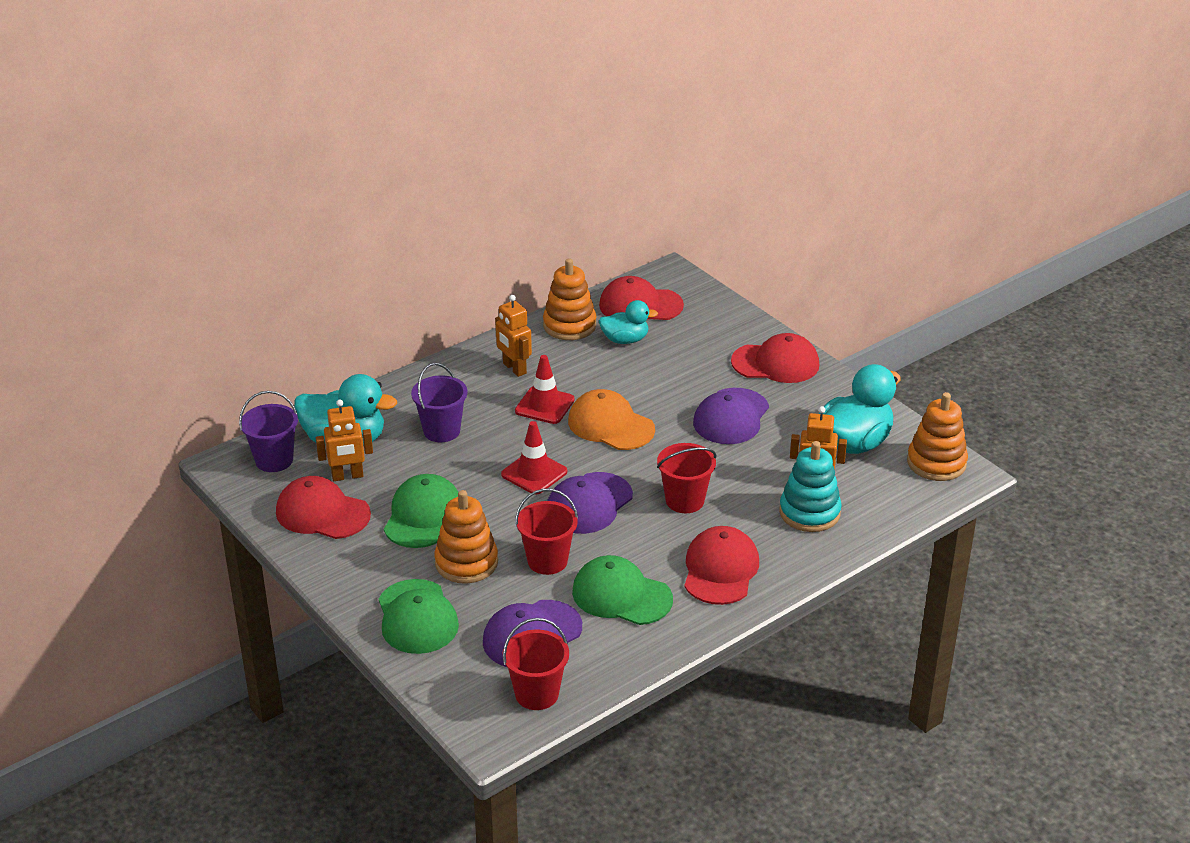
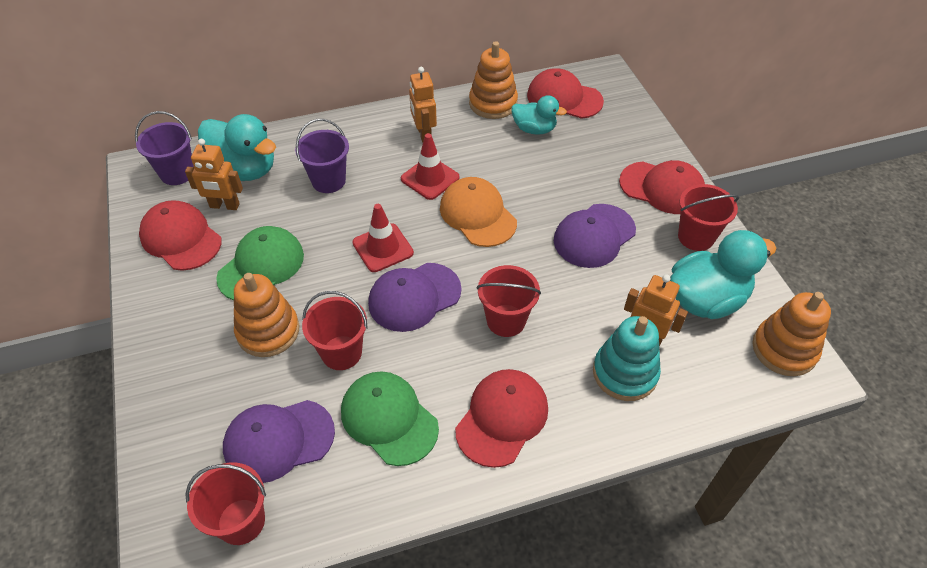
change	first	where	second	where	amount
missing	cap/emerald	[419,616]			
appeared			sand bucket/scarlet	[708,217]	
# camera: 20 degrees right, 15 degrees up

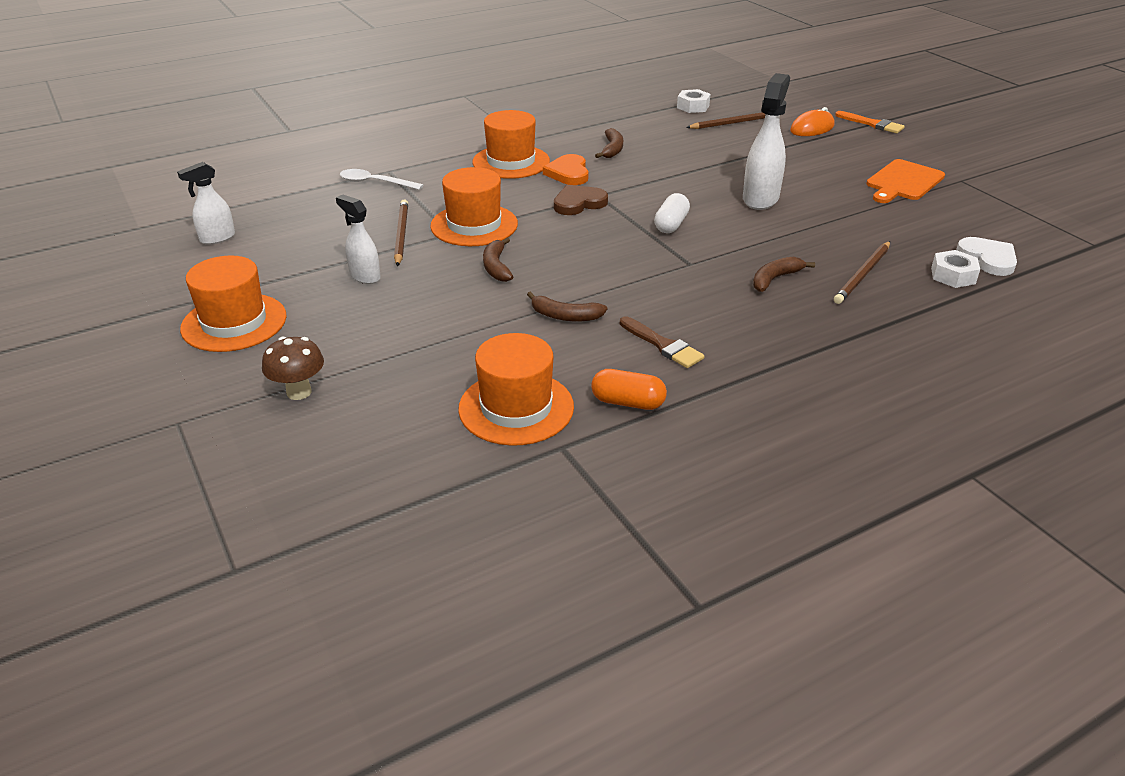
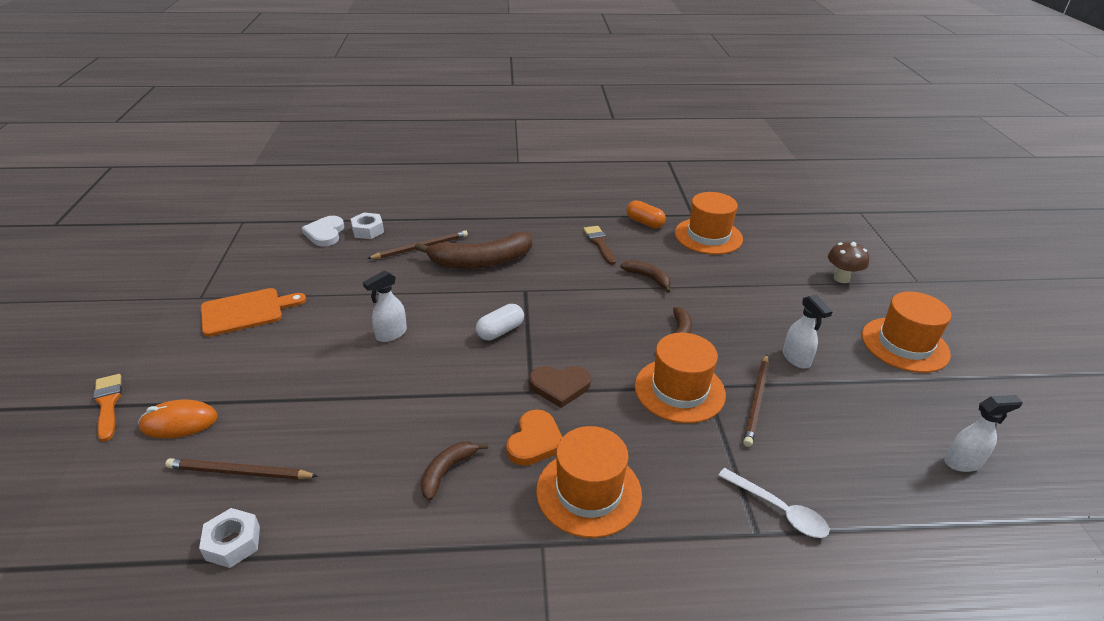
change	first	where	second	where	amount
size	sprayer/white	[766,141]		[385,306]	x0.61
size	banana/russet	[784,274]		[473,250]	x1.96
# camera: 155 degrees left, 0 degrees up

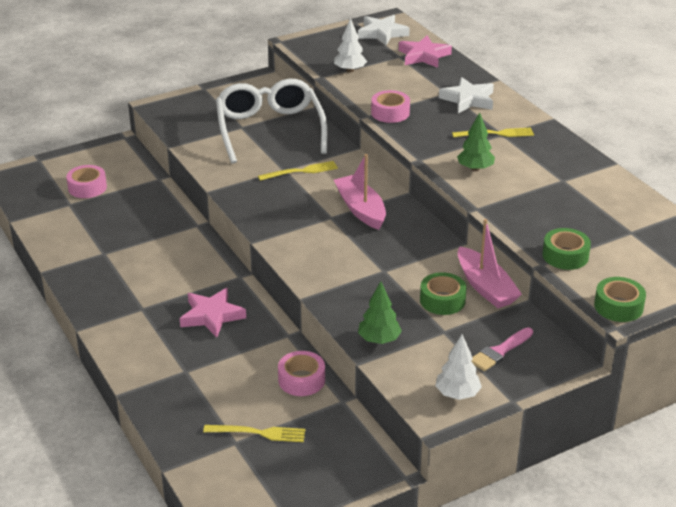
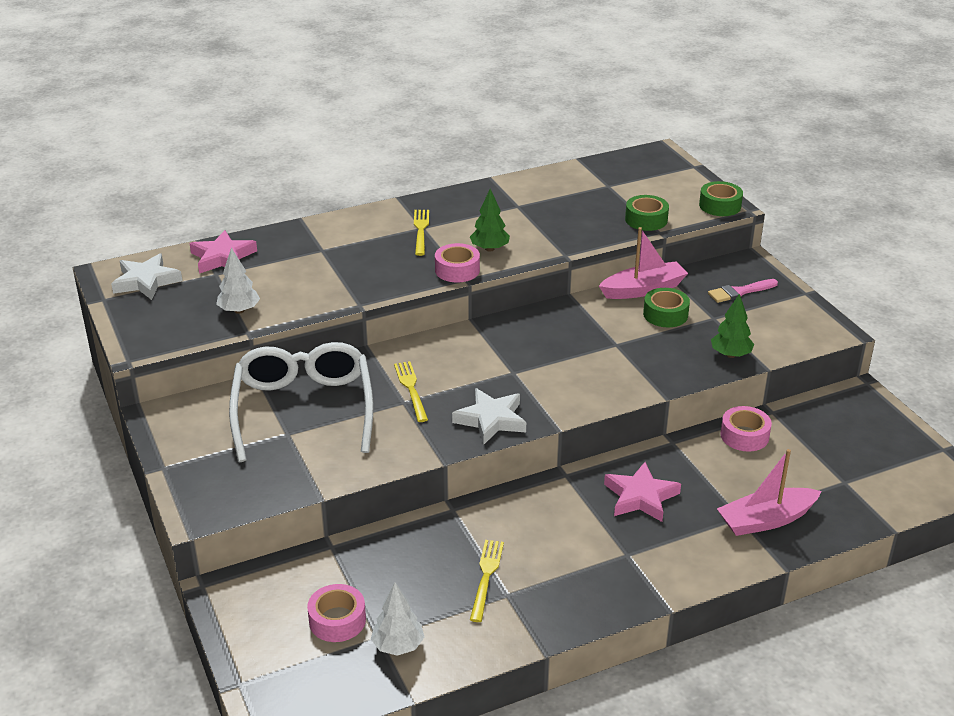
change	first	where	second	where	amount
relocated	fork/bright yellow	[254,433]		[487,581]	
spun	spectacles/white	[272,121]		[301,402]	90 degrees clockwise
relocated	boat/pink	[360,192]		[769,492]	
relocated	tape/pink	[390,106]		[457,262]	
relocated	toy tree/white	[458,367]		[397,619]	
relocated	star/white	[466,95]		[489,416]	
spun	paint brush/pink	[502,349]		[743,291]	105 degrees clockwise
# camera: 85 degrees left, 0 degrees up

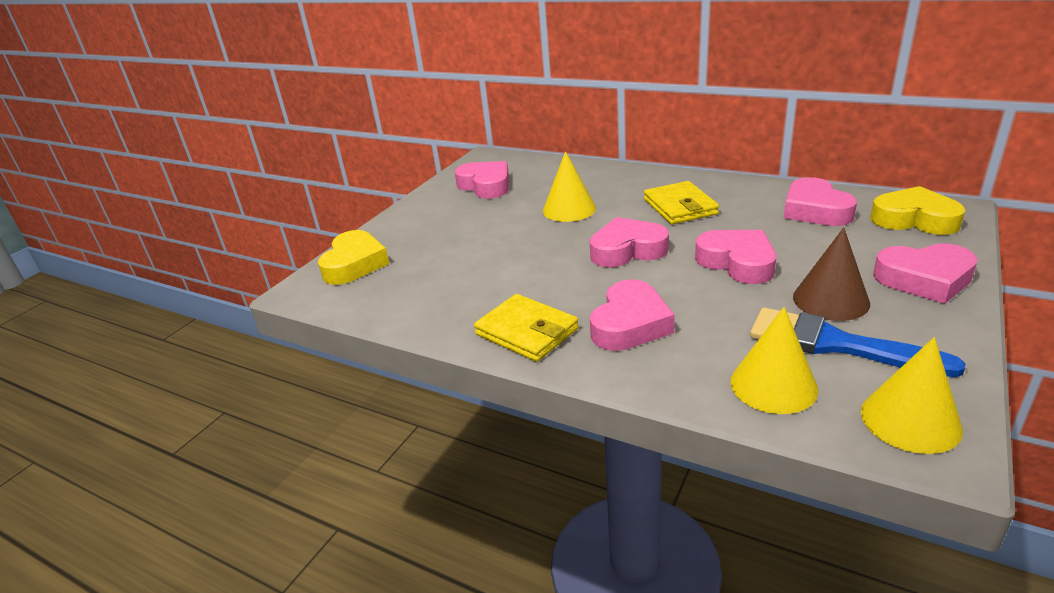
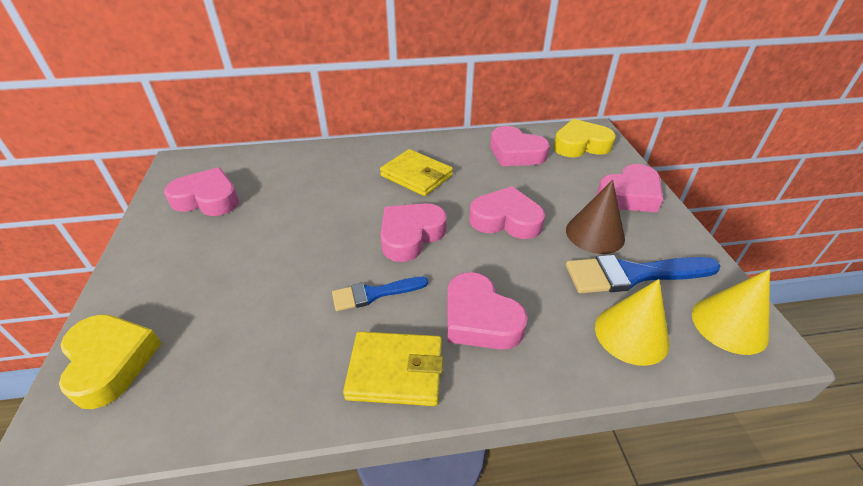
change	first	where	second	where	amount
missing	cone shape/bright yellow	[569,186]			
spun	heart/pink	[632,315]		[487,311]	150 degrees clockwise
appeared			paint brush/blue	[380,294]	
# camera: 40 degrees left, 10 degrees up

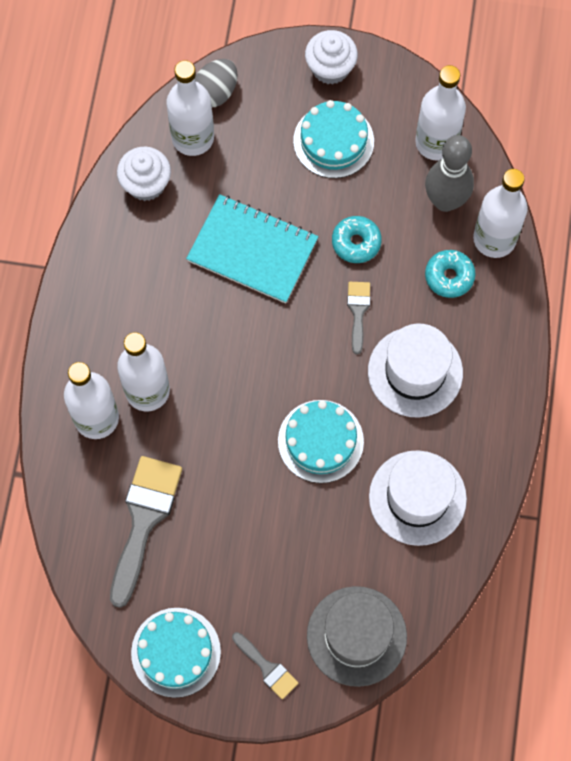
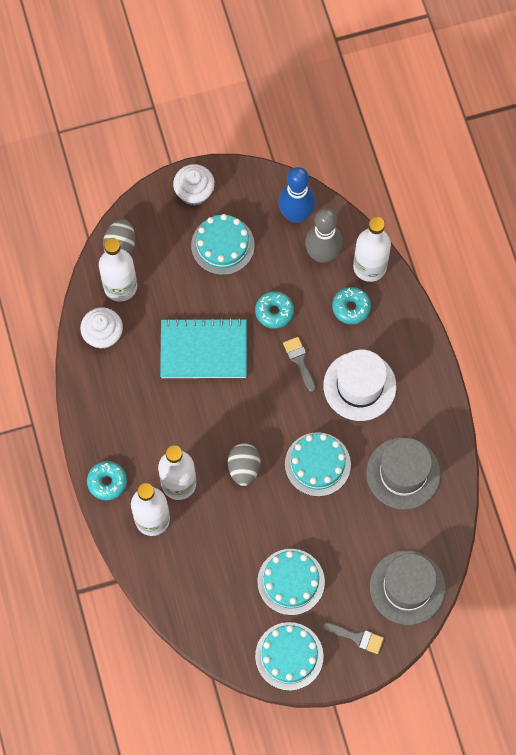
change	first	where	second	where	amount
missing	paint brush/grey	[146,532]			
colour	hat/white	[418,498]	hat/grey	[403,474]	
exchanged	drink bottle/white	[440,113]	tenpin/blue	[296,195]	
appeared			doughnut/aqua	[107,481]	
appeared			egg/grey	[244,464]	
appeared			cake/aqua	[291,582]	
# camera: 25 degrees left, 0 degrees up

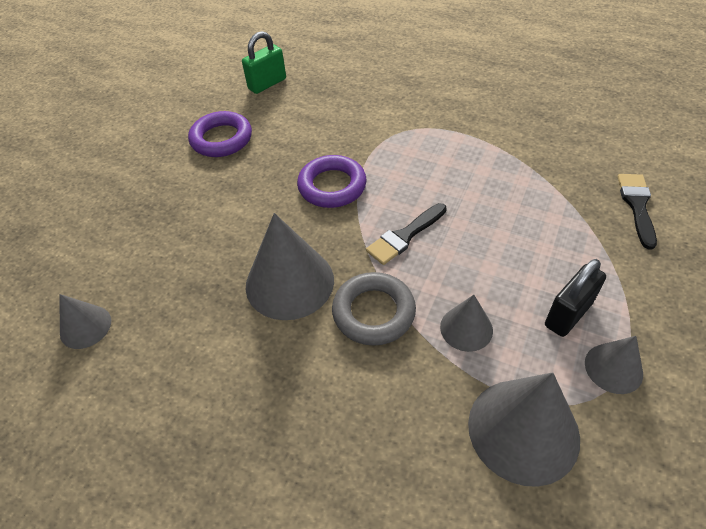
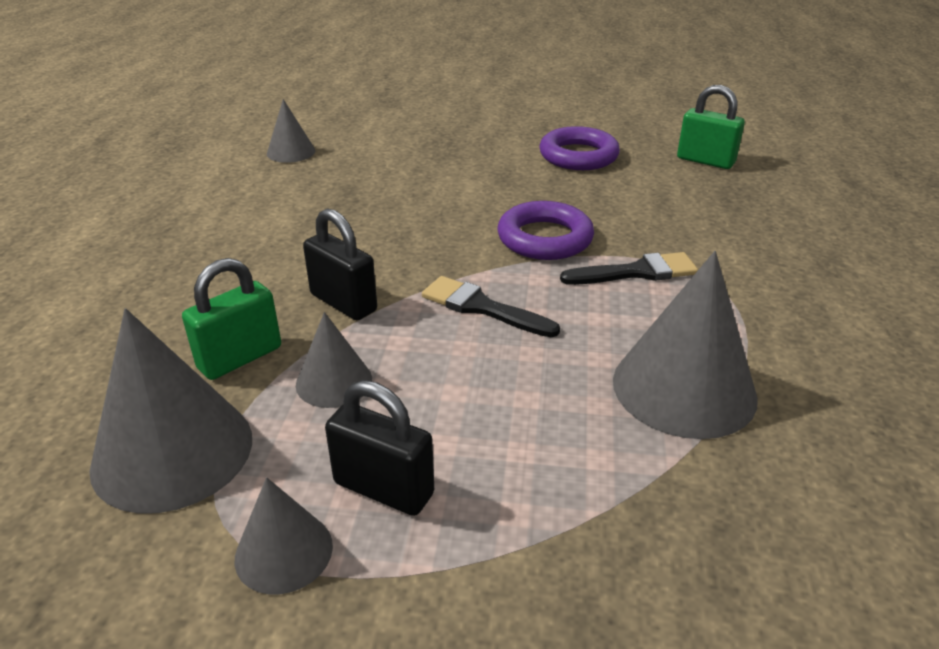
change	first	where	second	where	amount
relocated	cone shape/grey	[290,266]		[685,345]	
exchanged	ring/grey	[374,309]	small lock/jet-black	[340,264]	
relocated	paint brush/jet-black	[637,212]		[629,268]	
appeared			small lock/emerald	[231,319]	
# camera: 70 degrees right, 15 degrees down

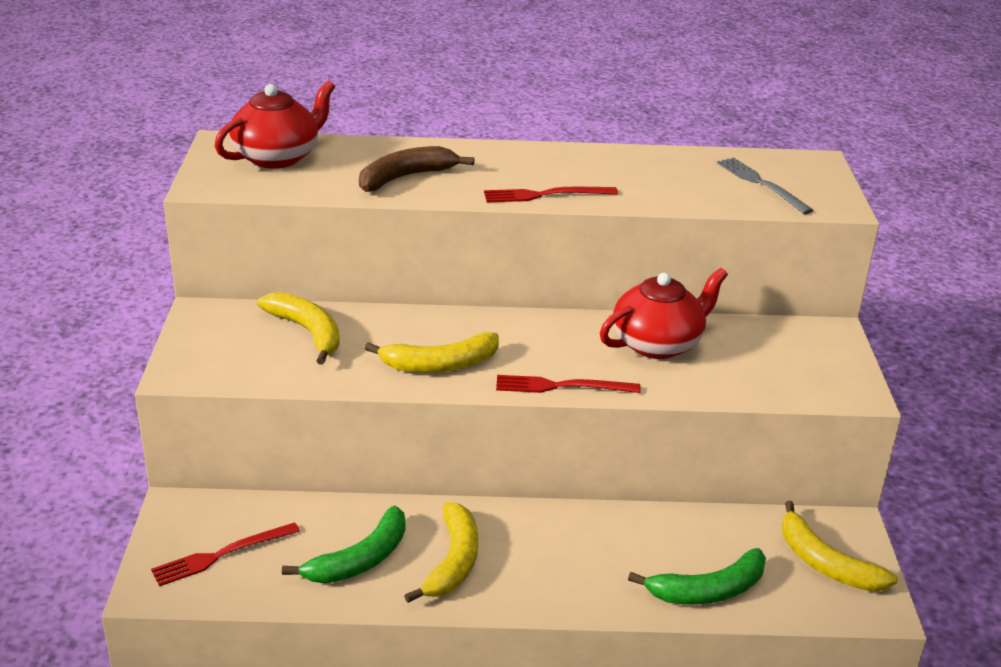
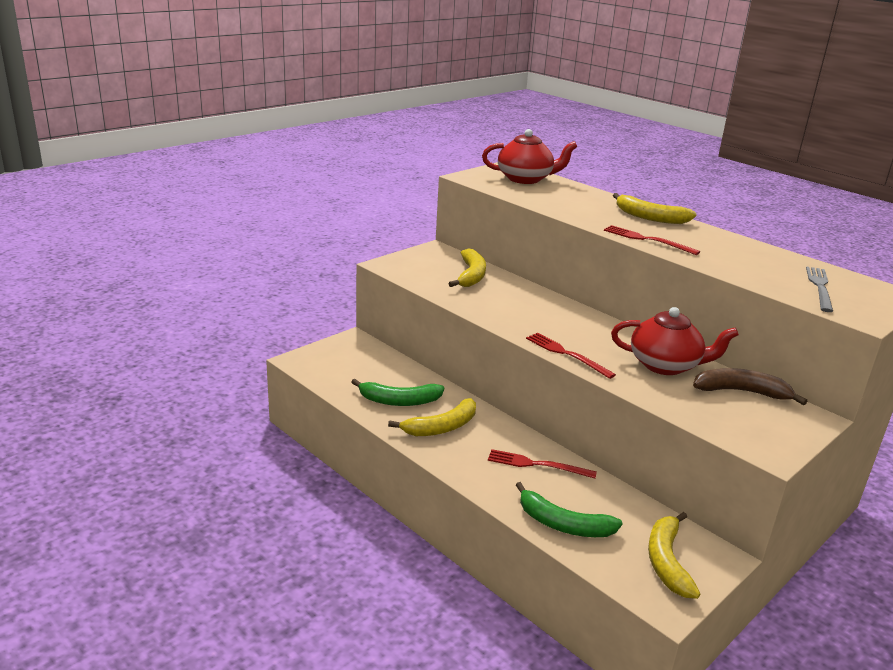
change	first	where	second	where	amount
relocated	fork/scarlet	[225,554]		[542,463]	
relocated	banana/russet	[417,169]		[750,386]	
relocated	banana/bright yellow	[432,352]		[655,208]	
# camera: 45 degrees right, 5 degrees down

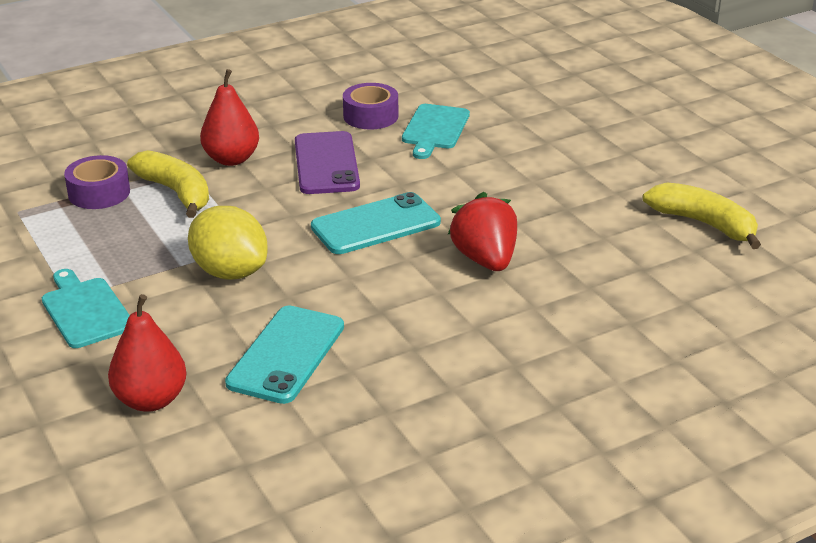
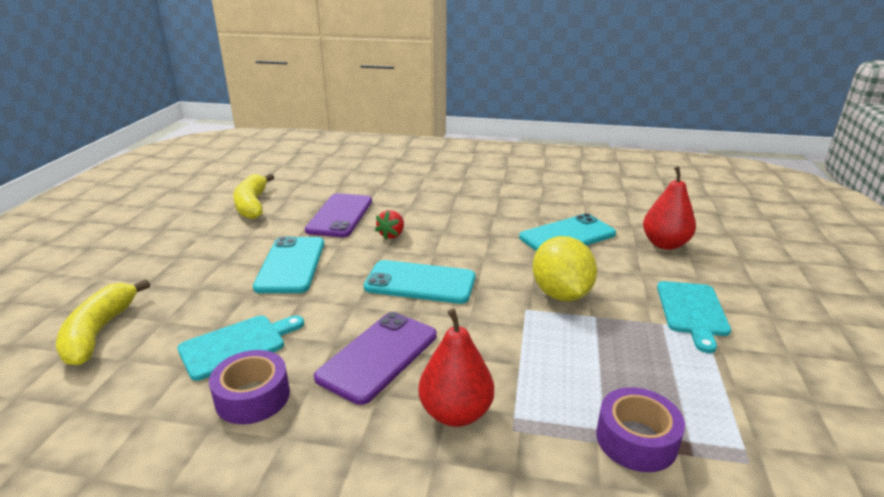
change	first	where	second	where	amount
relocated	banana/bright yellow	[168,184]		[103,322]	
size	berry/scarlet	[482,231]		[389,225]	x0.57
appeared			smartphone/aqua	[288,264]	
appeared			smartphone/violet	[338,215]	
# camera: 140 degrees left, 5 degrees down

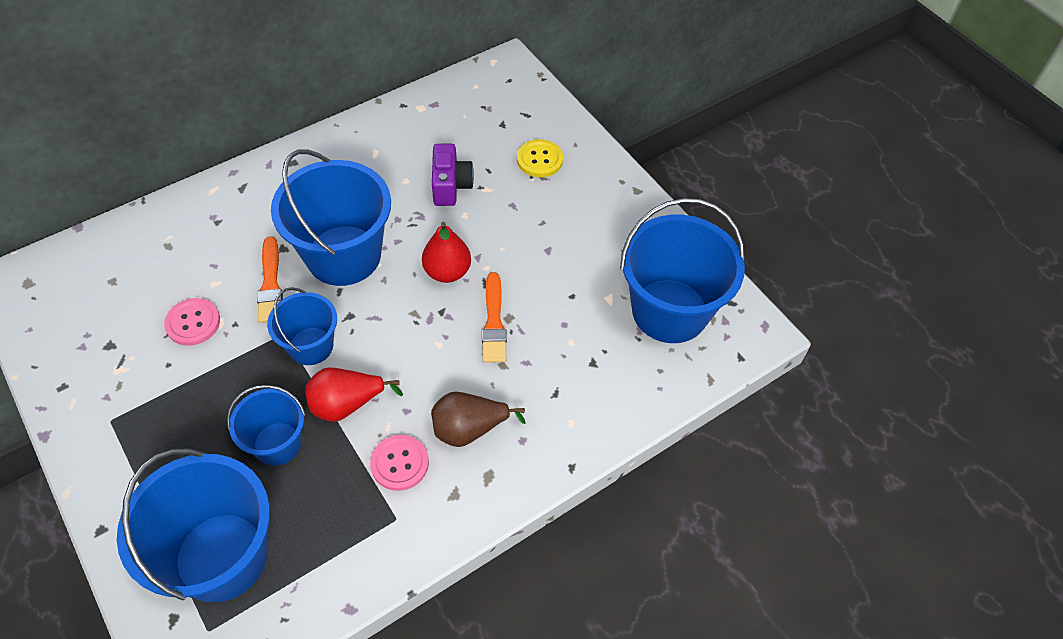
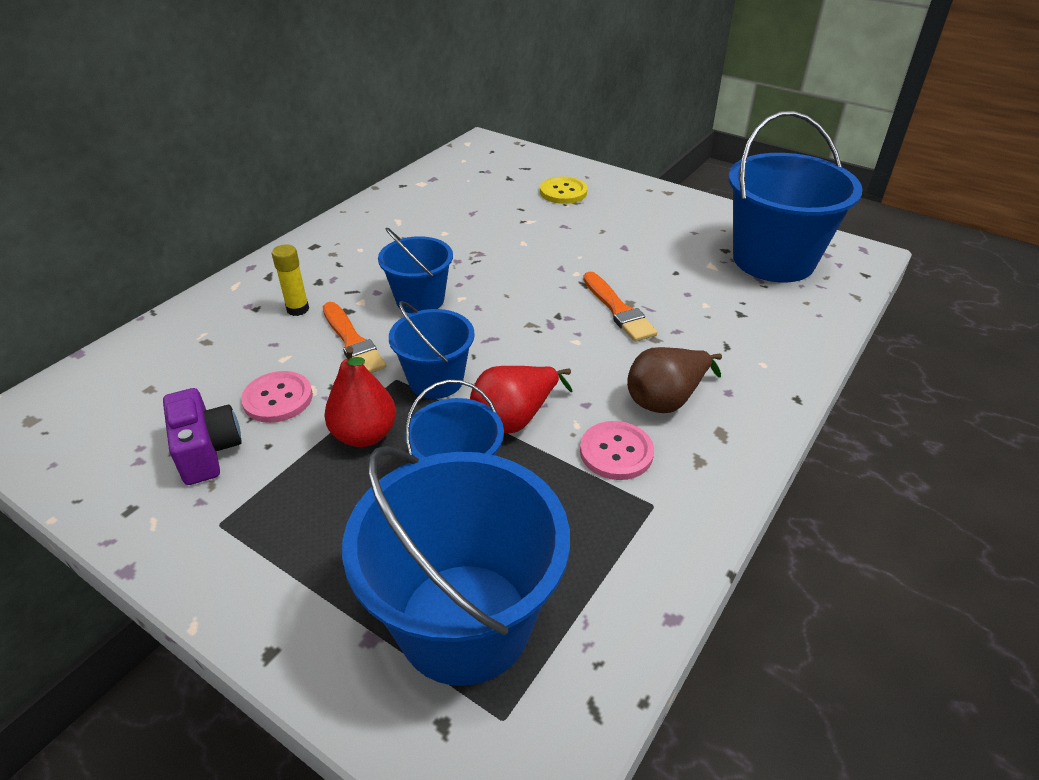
change	first	where	second	where	amount
size	sand bucket/blue	[331,217]		[415,270]	x0.56
relocated	pear/scarlet	[446,252]		[360,396]	
relocated	compact camera/violet	[453,175]		[202,436]	
appeared			glue stick/bright yellow	[290,280]	
# camera: 20 degrees left, 15 degrees down

